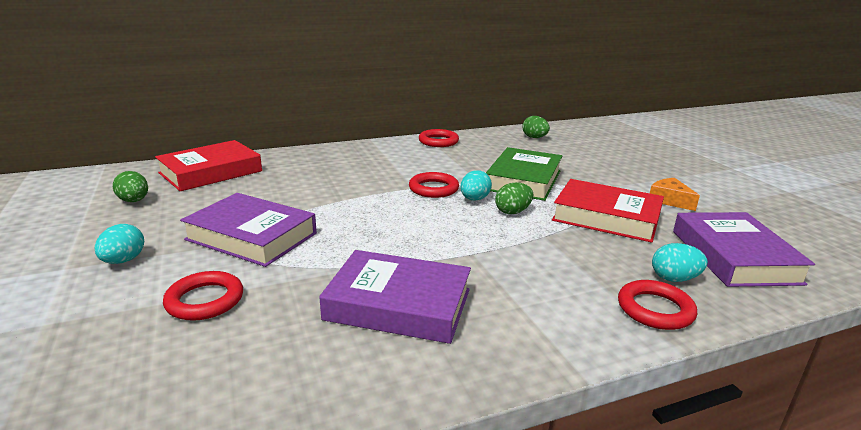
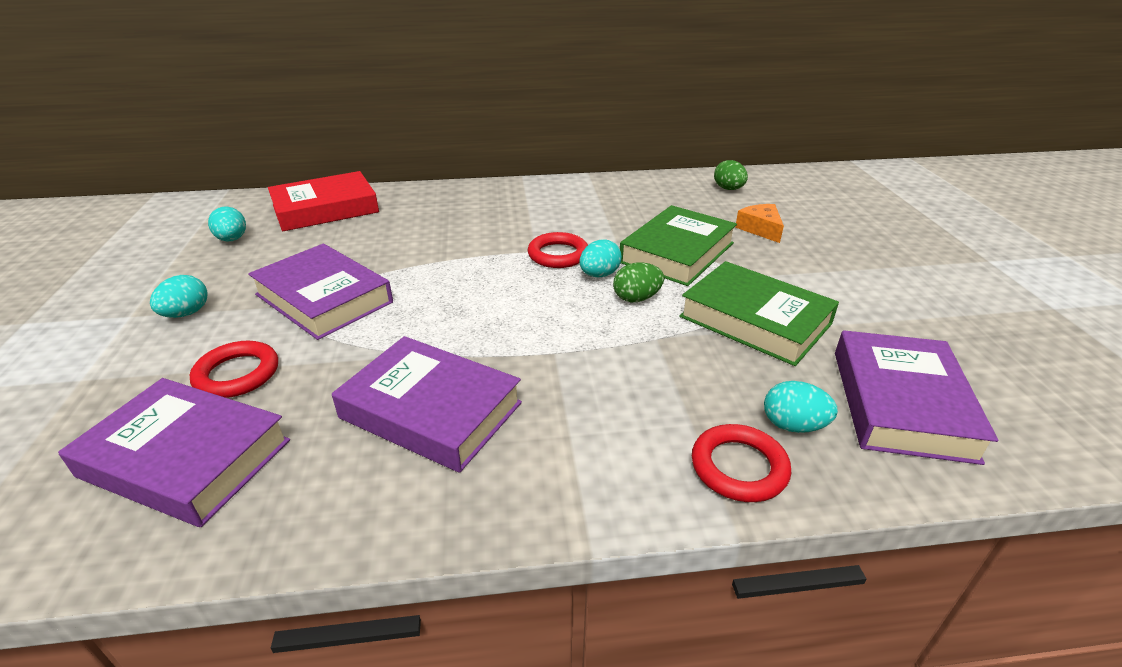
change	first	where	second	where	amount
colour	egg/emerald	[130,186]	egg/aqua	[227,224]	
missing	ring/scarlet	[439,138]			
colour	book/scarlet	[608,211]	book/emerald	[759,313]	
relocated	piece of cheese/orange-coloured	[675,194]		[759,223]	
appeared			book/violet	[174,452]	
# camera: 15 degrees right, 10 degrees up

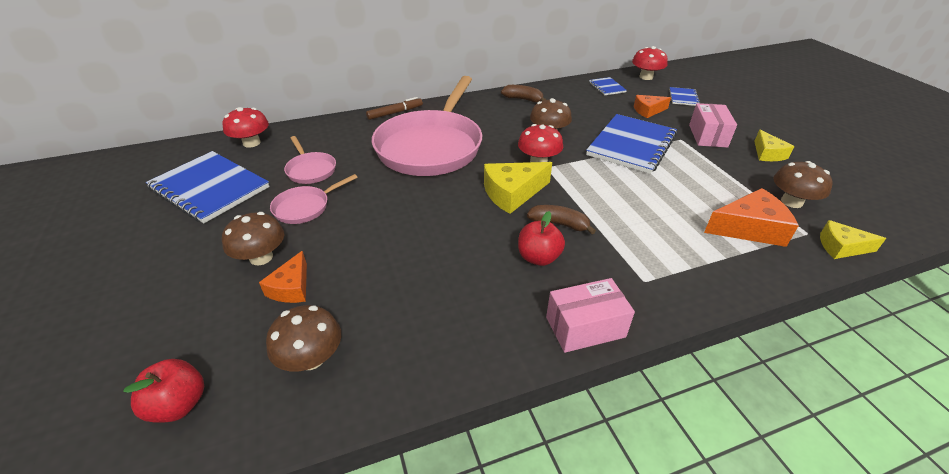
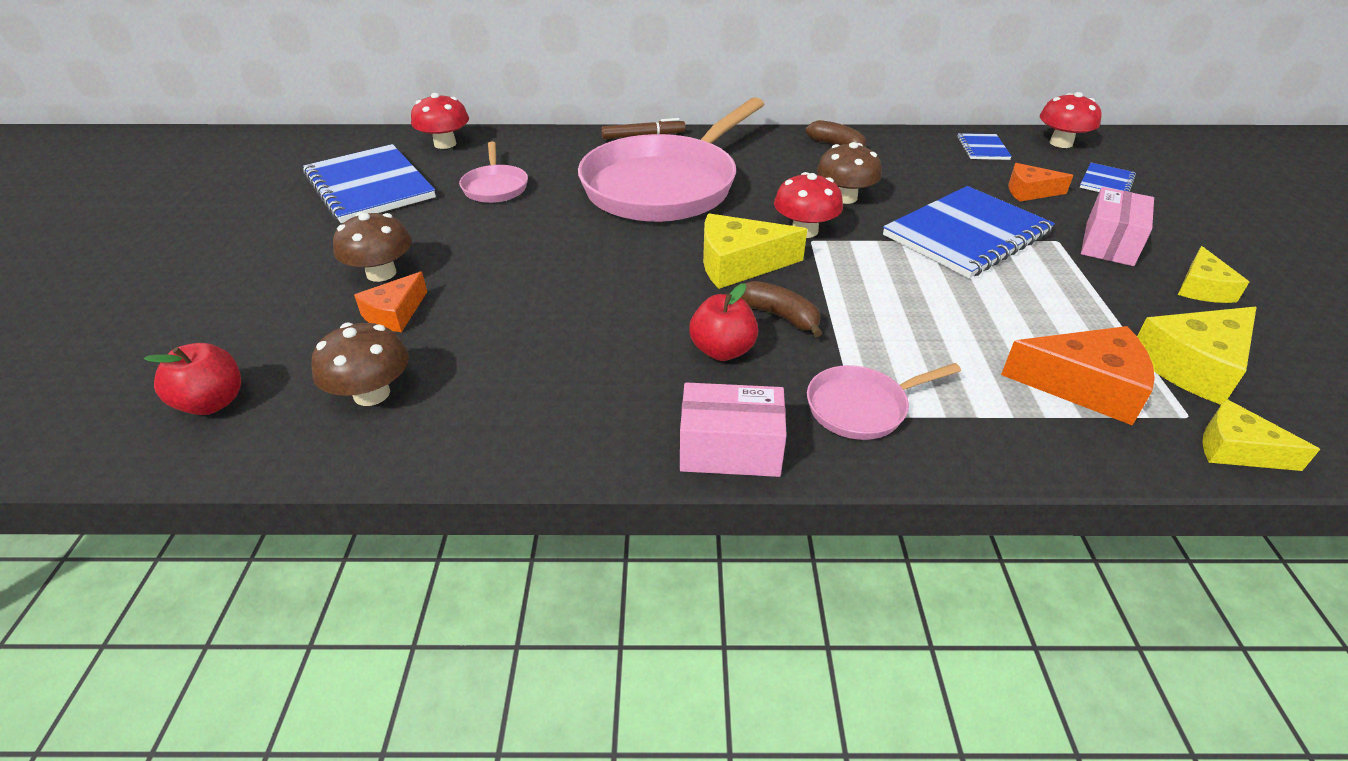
change	first	where	second	where	amount
relocated	pan/pink	[314,199]		[884,401]	
exchanged	mushroom/russet	[803,184]	piece of cheese/bright yellow	[1196,356]	
# camera: 20 degrees right, 0 degrees up

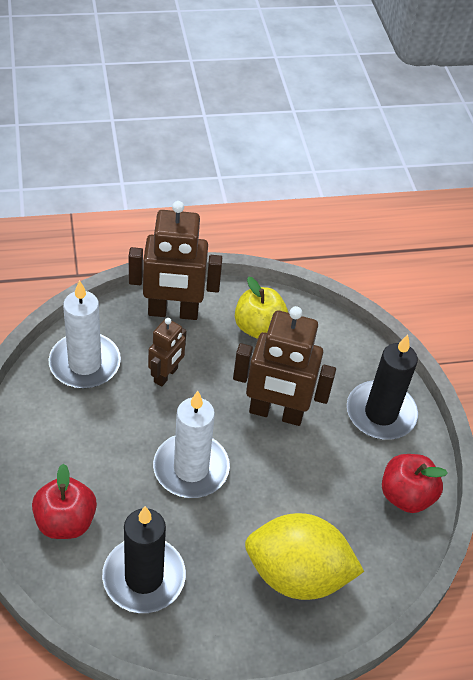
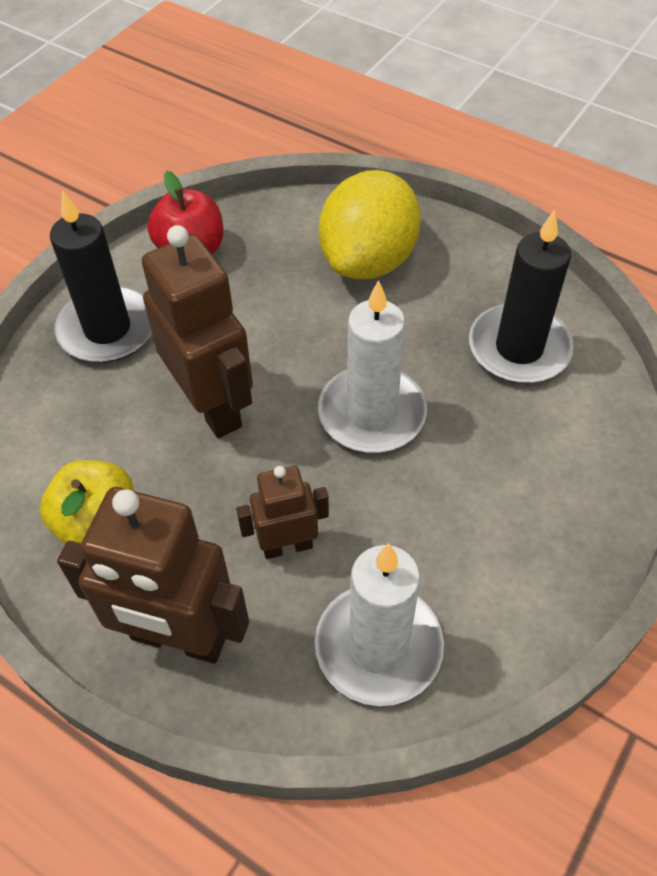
change	first	where	second	where	amount
missing	apple fruit/scarlet	[64,501]			
spun	robot/russet	[175,260]		[153,575]	150 degrees clockwise
spun	toy lemon/bright yellow	[304,556]		[370,224]	60 degrees clockwise
# camera: 130 degrees left, 5 degrees up

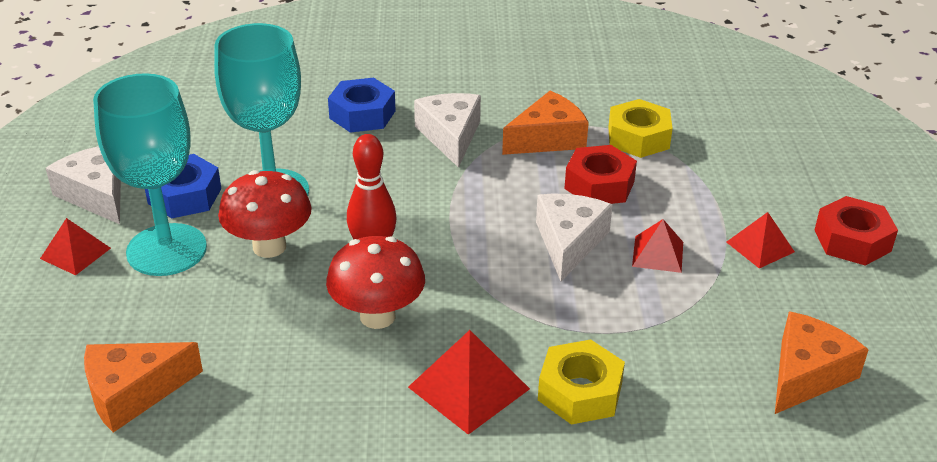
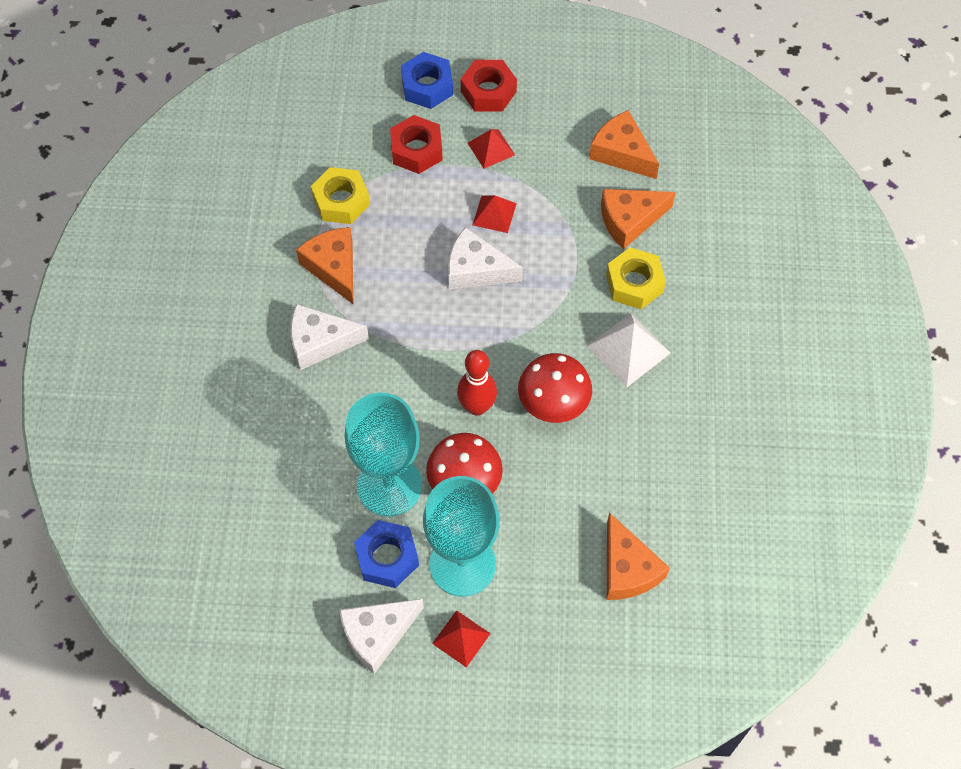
change	first	where	second	where	amount
relocated	hexagon nut/blue	[362,105]		[427,80]	
colour	solid pyramid/scarlet	[469,382]	solid pyramid/white	[629,350]	
relocated	hexagon nut/scarlet	[600,174]		[416,144]	
appeared			piece of cheese/orange-coloured	[638,219]	
# camera: 85 degrees left, 25 degrees up

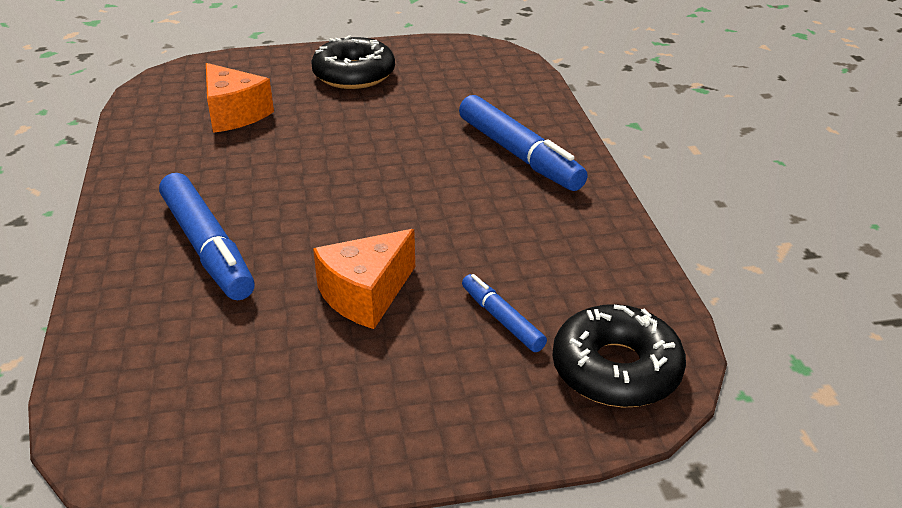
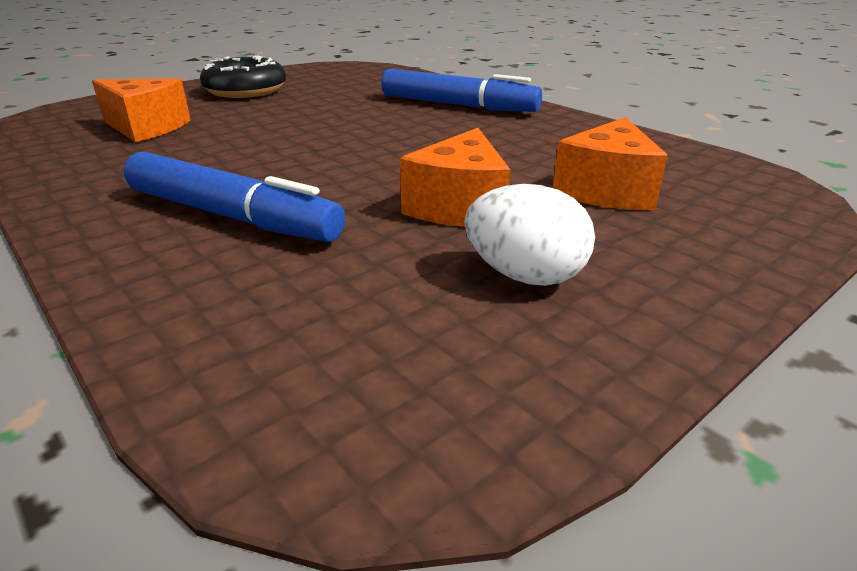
change	first	where	second	where	amount
exchanged	marker pen/blue	[504,313]	piece of cheese/orange-coloured	[610,163]	
missing	doughnut/jet-black	[619,355]			
appeared			egg/white	[530,235]	
# camera: 30 degrees left, 5 degrees down

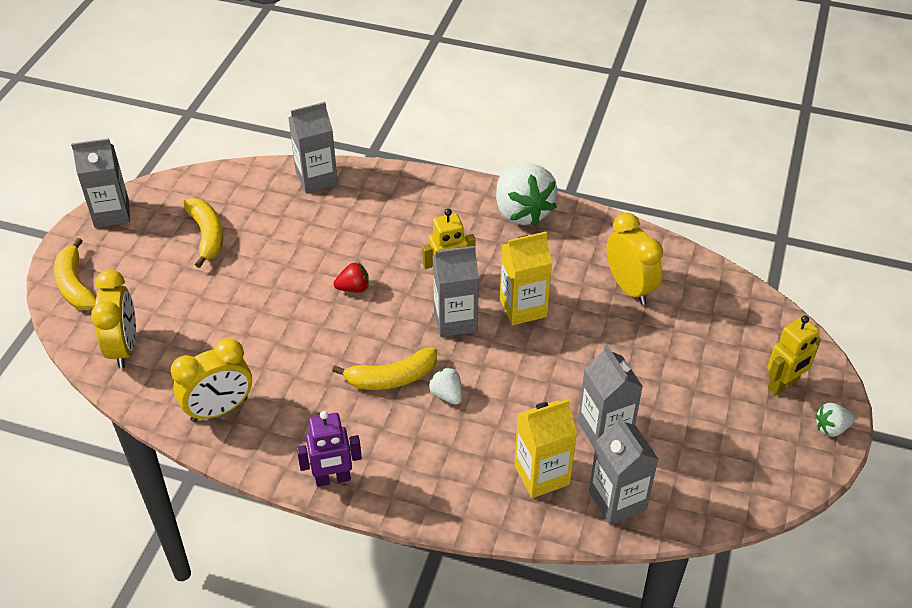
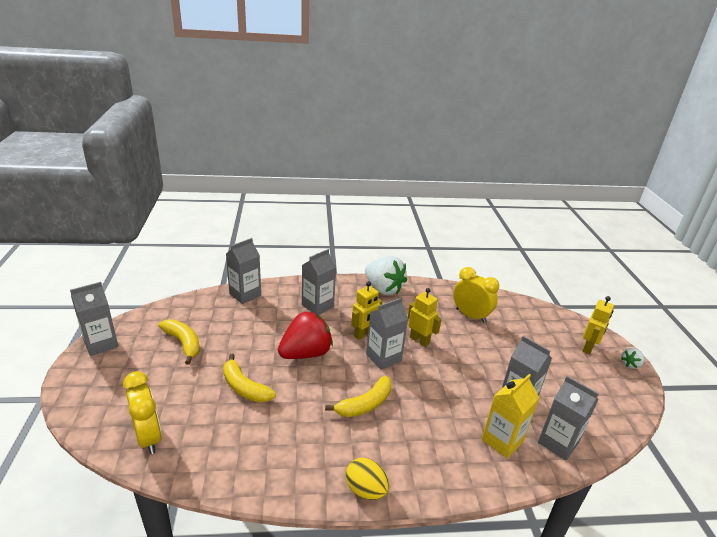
change	first	where	second	where	amount
relocated	banana/bright yellow	[75,274]		[249,378]	
missing	alarm clock/bright yellow	[211,380]			
exchanged	robot/violet	[329,449]	egg/bright yellow	[367,479]	
size	berry/scarlet	[351,278]		[305,335]	x2.17
missing	berry/white	[445,386]			
exchanged	carton/bright yellow	[526,278]	robot/bright yellow	[425,317]	
appeared			carton/grey	[319,282]	
# camera: 25 degrees left, 15 degrees down

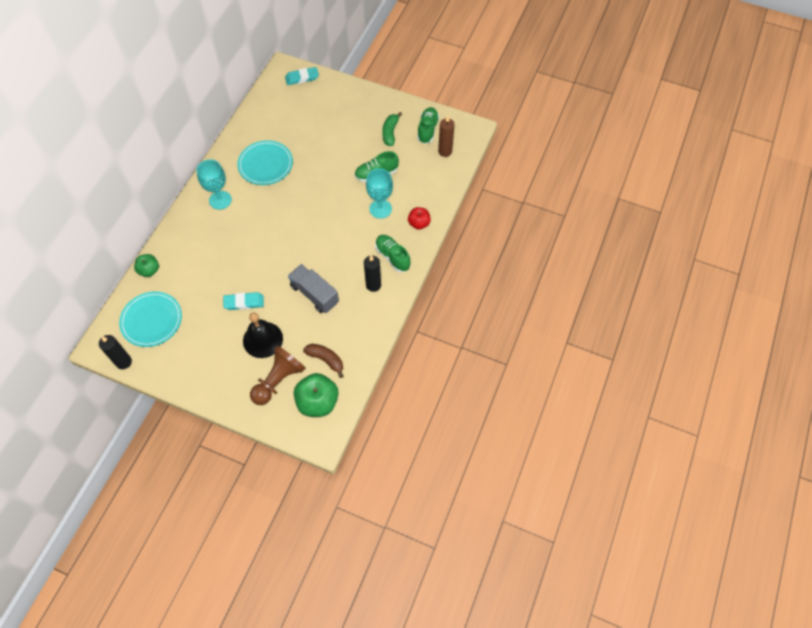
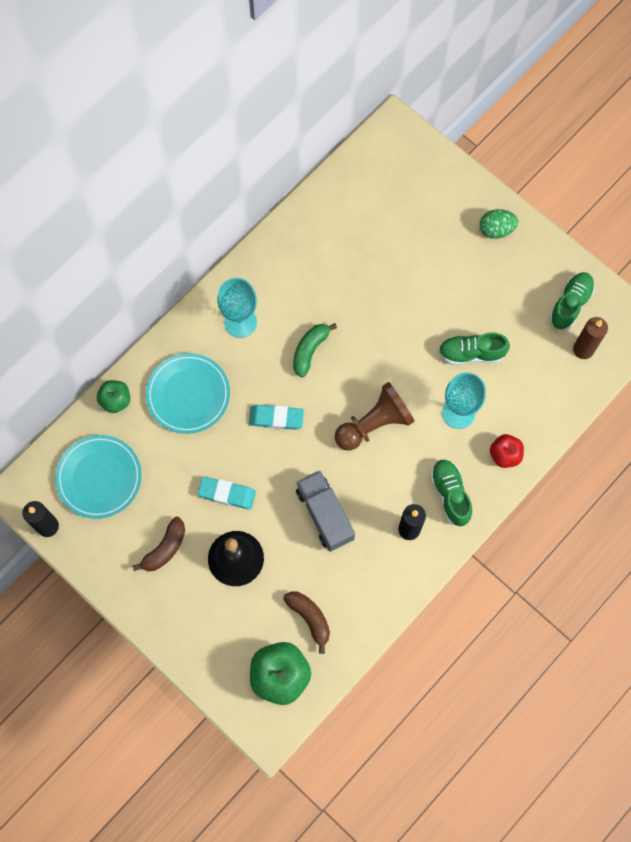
change	first	where	second	where	amount
relocated	flat dish/aqua	[265,162]		[188,393]	
relocated	chess pawn/russet	[277,375]		[375,416]	
relocated	eraser/aqua	[302,76]		[276,417]	
relocated	banana/emerald	[392,129]		[315,350]	
appeared			banana/russet	[158,544]	
appeared			egg/emerald	[499,224]	
# camera: 20 degrees right, 10 degrees up

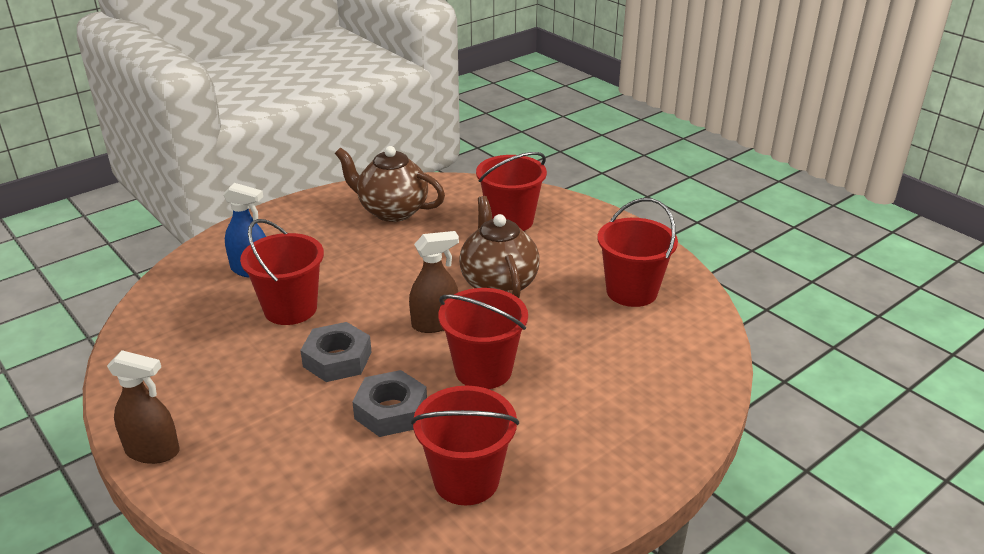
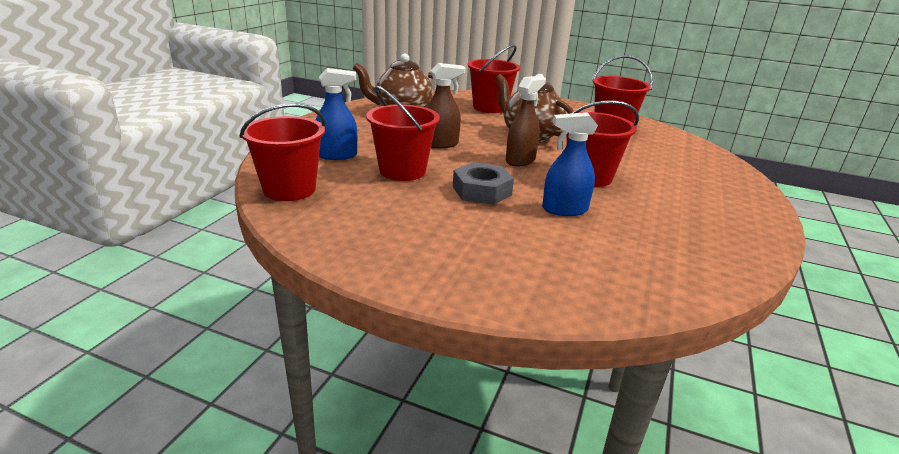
change	first	where	second	where	amount
relocated	sprayer/russet	[143,407]		[445,105]	
exchanged	hexagon nut/grey	[389,403]	sprayer/blue	[570,164]	
relocated	sand bucket/scarlet	[465,445]		[282,152]	
# camera: 30 degrees left, 5 degrees down

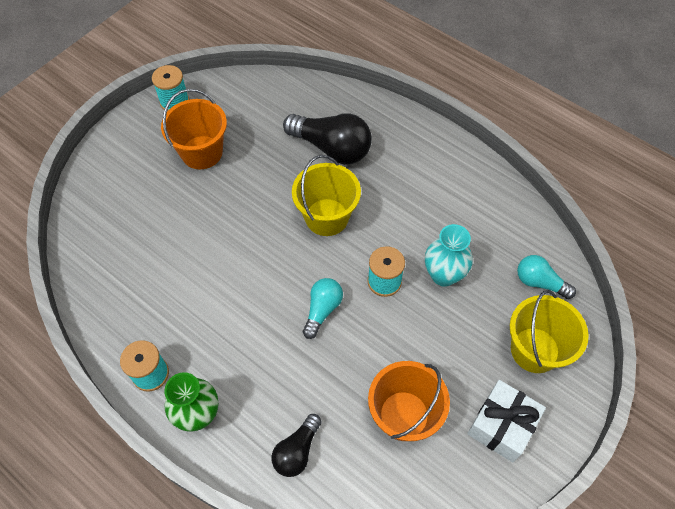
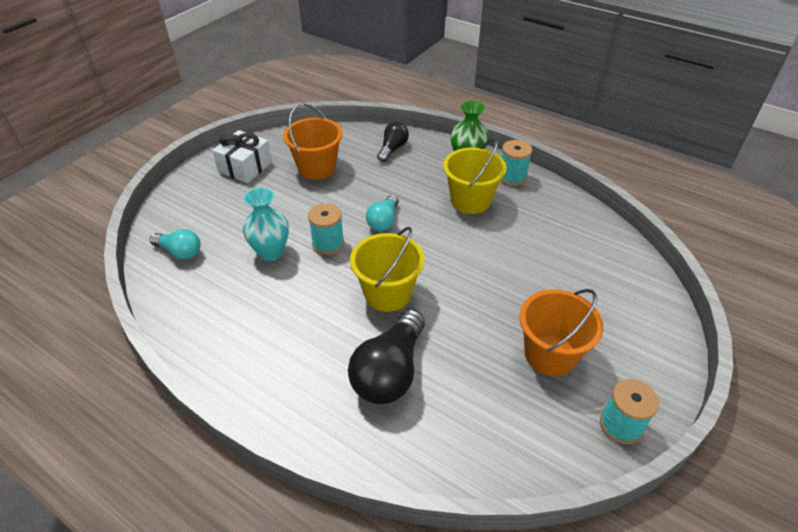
change	first	where	second	where	amount
spun	light bulb/jet-black	[327,139]		[386,356]	90 degrees counterclockwise
relocated	sand bucket/bright yellow	[549,331]		[474,176]	
# camera: 175 degrees right, 15 degrees down

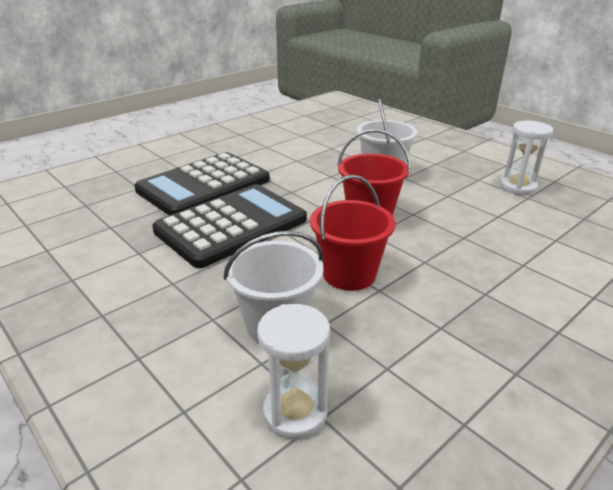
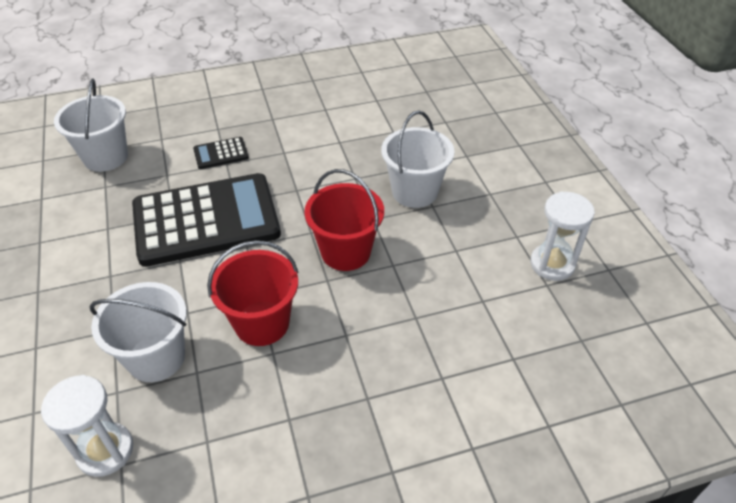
change	first	where	second	where	amount
size	adding machine/jet-black	[202,183]		[221,153]	x0.41
appeared			sand bucket/white	[91,125]	
# camera: 25 degrees right, 15 degrees up

